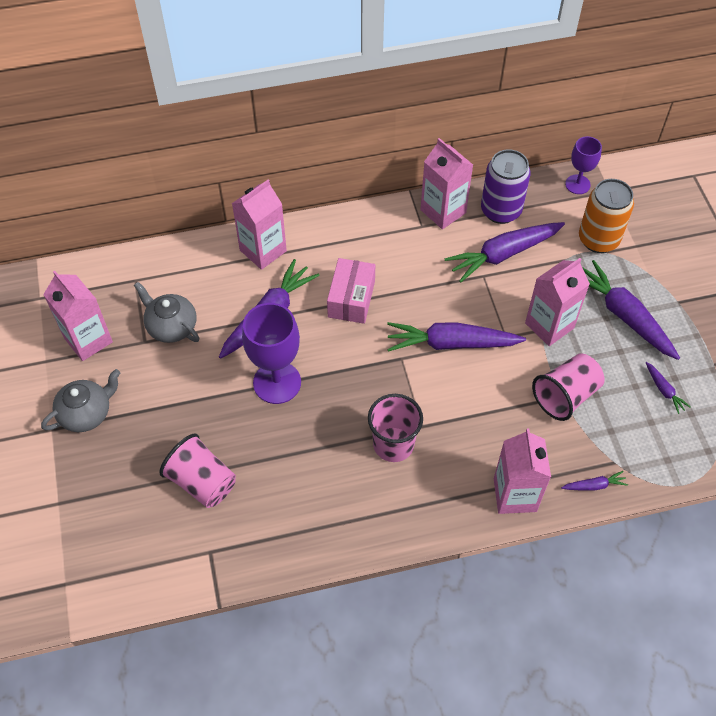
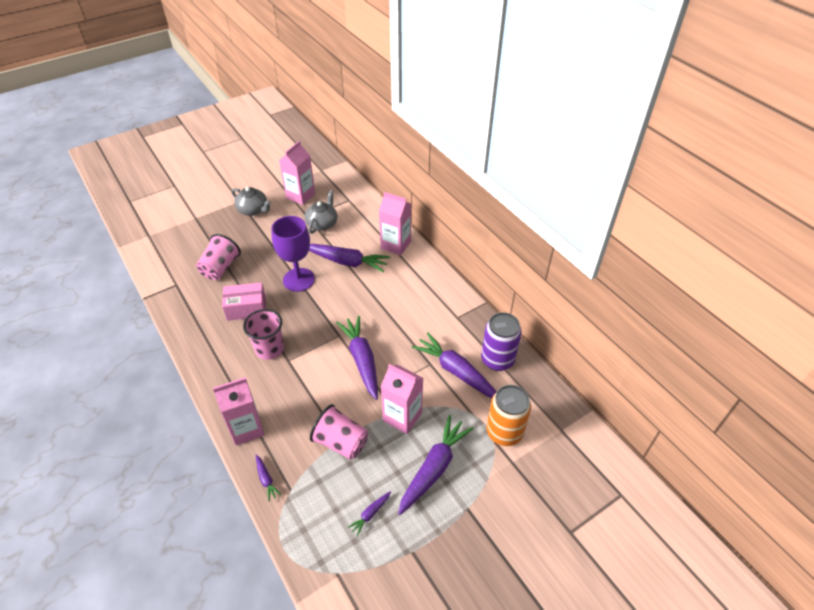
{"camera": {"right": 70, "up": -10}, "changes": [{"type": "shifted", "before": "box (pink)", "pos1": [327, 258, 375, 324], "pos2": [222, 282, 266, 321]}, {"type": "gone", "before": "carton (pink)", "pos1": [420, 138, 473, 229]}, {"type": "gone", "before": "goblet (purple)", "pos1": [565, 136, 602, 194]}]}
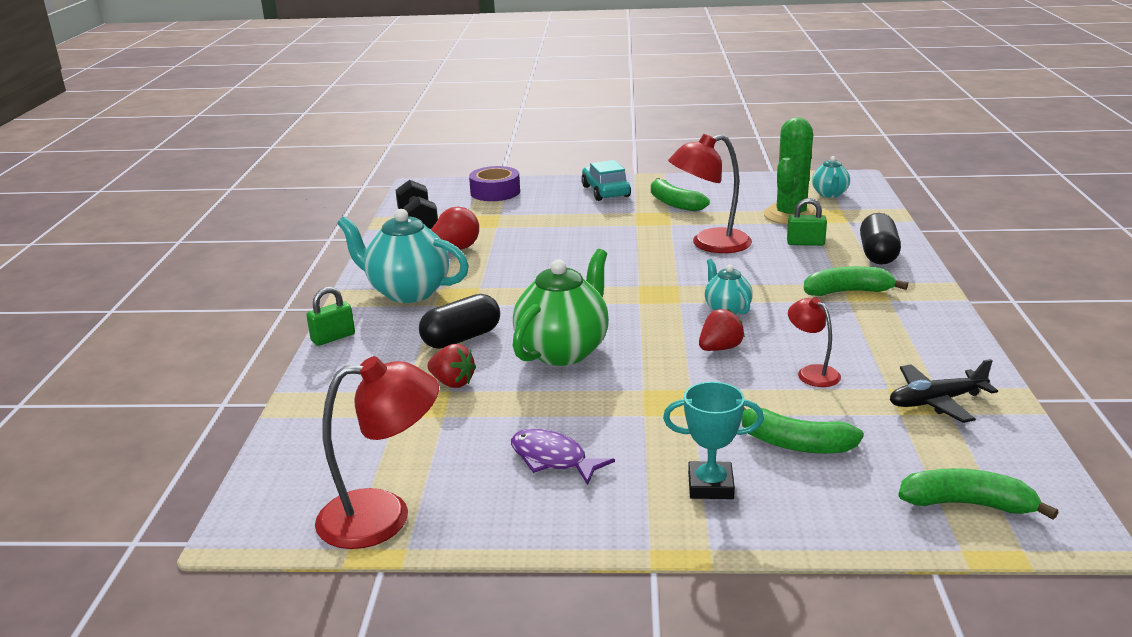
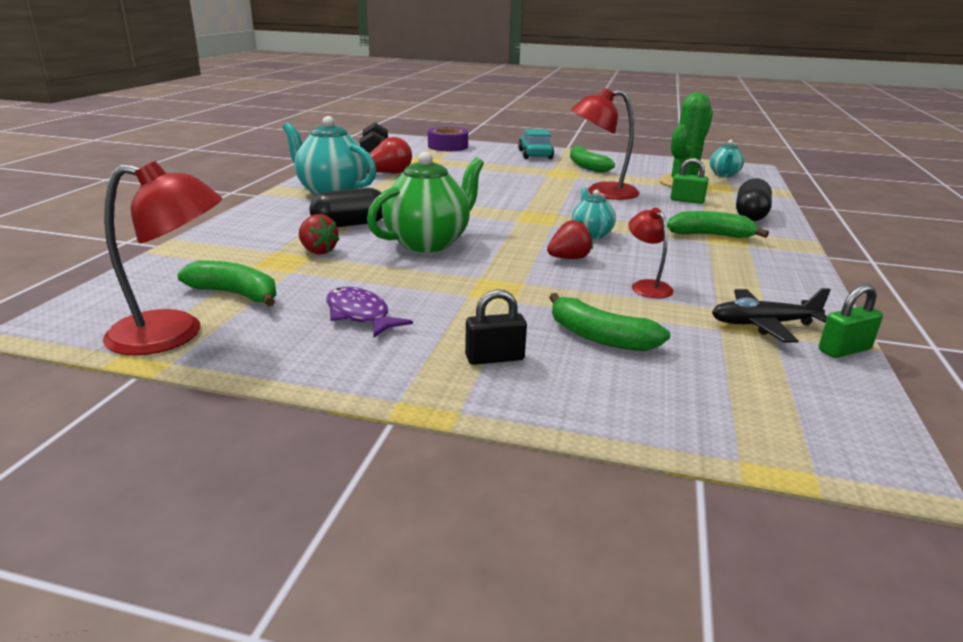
{"camera": {"right": 10, "up": 0}, "changes": [{"type": "shifted", "before": "banana (green)", "pos1": [898, 468, 1058, 520], "pos2": [177, 261, 277, 306]}, {"type": "swapped", "before": "trophy (turquoise)", "after": "padlock (black)", "pos1": [663, 382, 764, 499], "pos2": [465, 289, 527, 365]}, {"type": "shifted", "before": "padlock (green)", "pos1": [306, 287, 355, 346], "pos2": [819, 284, 883, 358]}]}
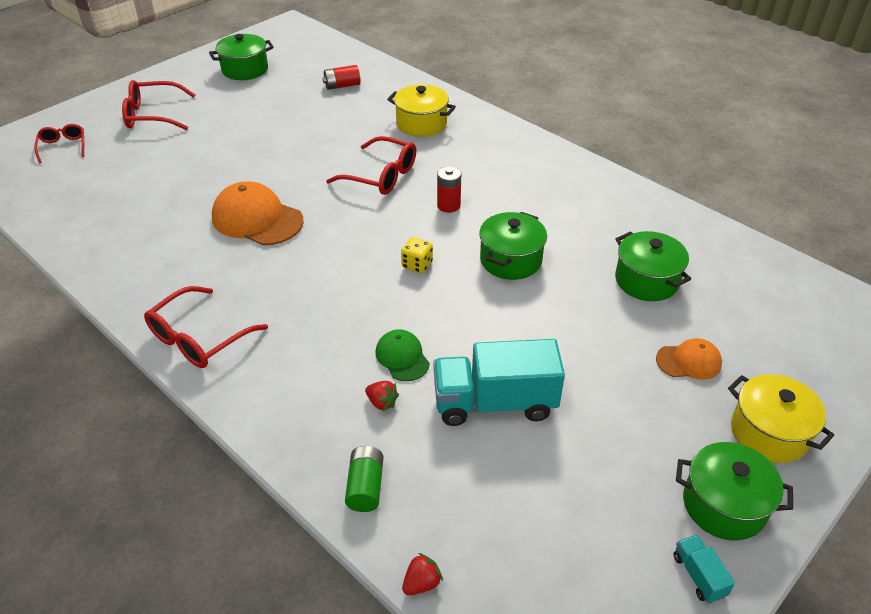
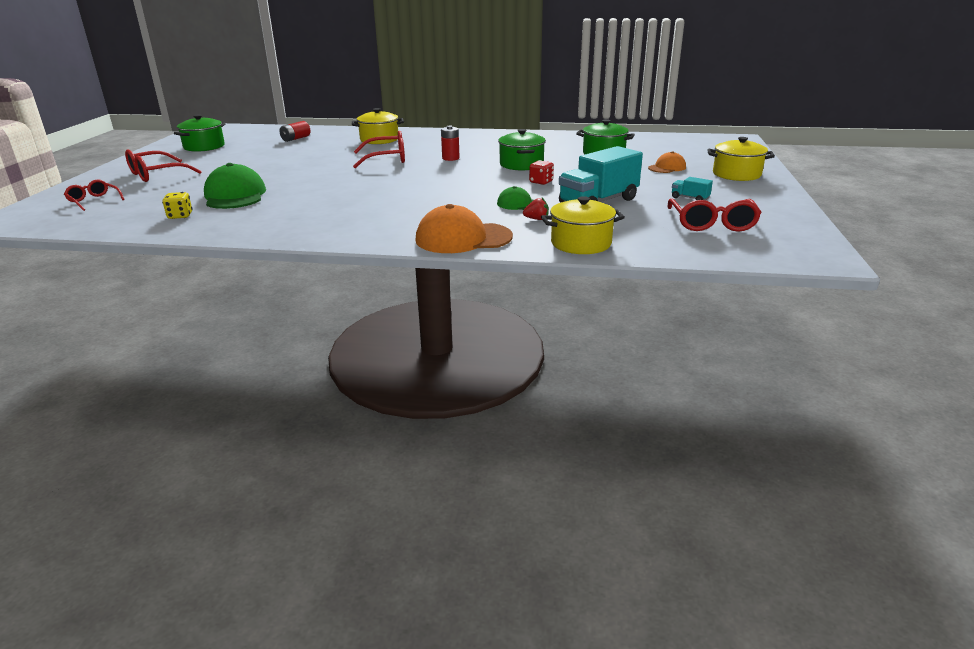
{"camera": {"right": -35, "up": -15}, "changes": [{"type": "shifted", "before": "dice (yellow)", "pos1": [401, 237, 433, 273], "pos2": [162, 192, 192, 219]}, {"type": "new", "after": "cap (green)", "pos2": [204, 163, 266, 209]}, {"type": "shifted", "before": "cap (orange)", "pos1": [212, 181, 304, 246], "pos2": [415, 204, 513, 253]}, {"type": "new", "after": "dice (red)", "pos2": [529, 160, 554, 185]}, {"type": "swapped", "before": "battery (green)", "after": "pot (yellow)", "pos1": [345, 446, 383, 512], "pos2": [541, 196, 625, 254]}, {"type": "shifted", "before": "glasses (red)", "pos1": [144, 286, 268, 368], "pos2": [668, 198, 762, 232]}, {"type": "shifted", "before": "truck (turquoise)", "pos1": [673, 535, 735, 603], "pos2": [672, 177, 713, 200]}, {"type": "gone", "before": "strawberry (red)", "pos1": [402, 553, 443, 595]}, {"type": "gone", "before": "pot (green)", "pos1": [676, 442, 793, 541]}]}
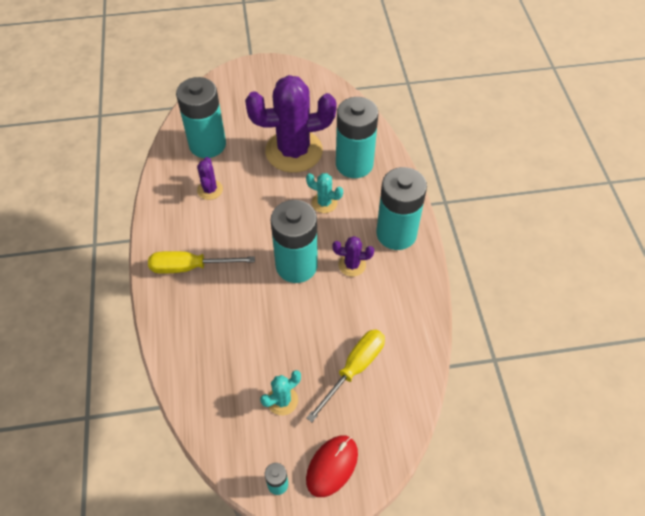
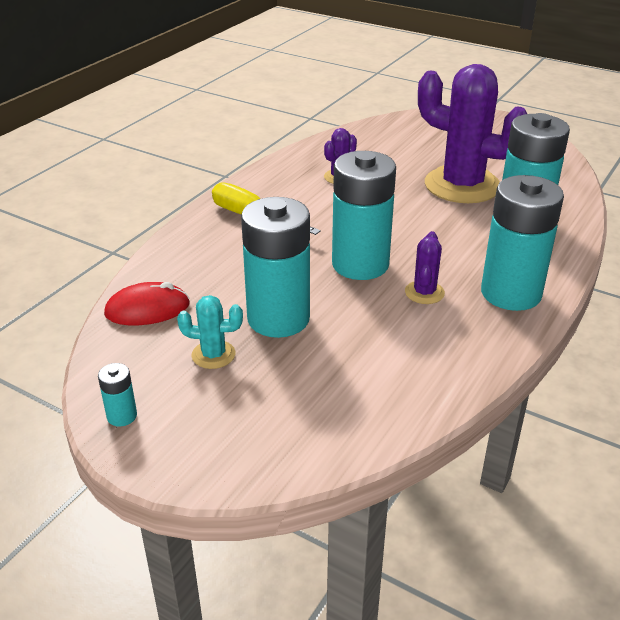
{"camera": {"right": 40, "up": -20}, "changes": [{"type": "shifted", "before": "mouse (red)", "pos1": [306, 435, 358, 497], "pos2": [104, 282, 190, 325]}, {"type": "shifted", "before": "battery (turquoise)", "pos1": [176, 77, 226, 158], "pos2": [241, 197, 310, 338]}, {"type": "rotated", "before": "cactus (purple)", "pos1": [333, 236, 374, 277], "pos2": [405, 231, 445, 304], "turn": 60}, {"type": "gone", "before": "cactus (turquoise)", "pos1": [306, 173, 343, 213]}, {"type": "gone", "before": "screwdriver (yellow)", "pos1": [307, 329, 385, 422]}]}
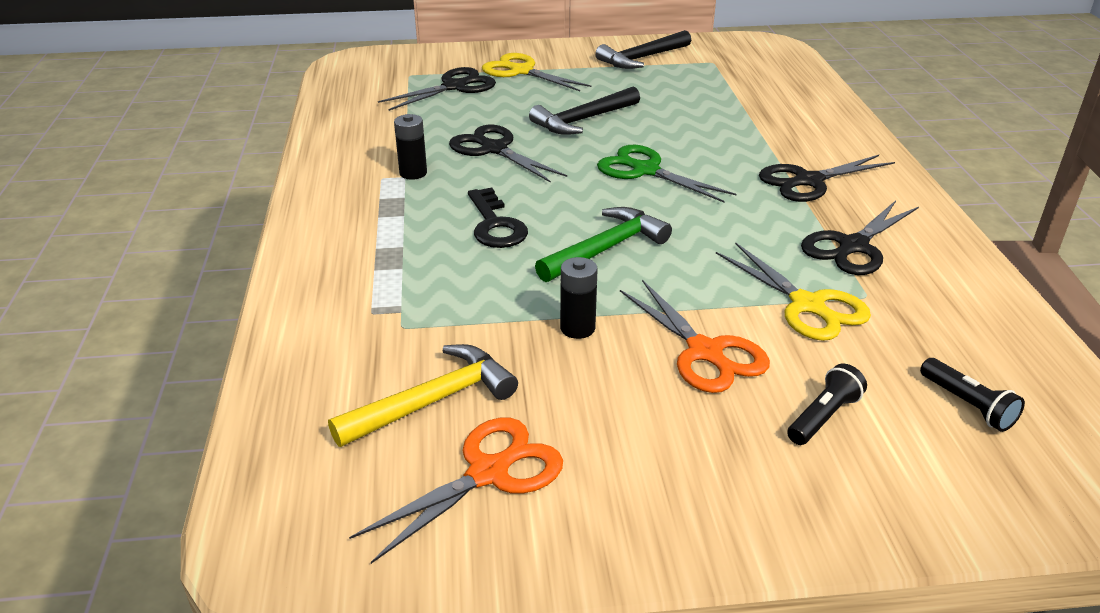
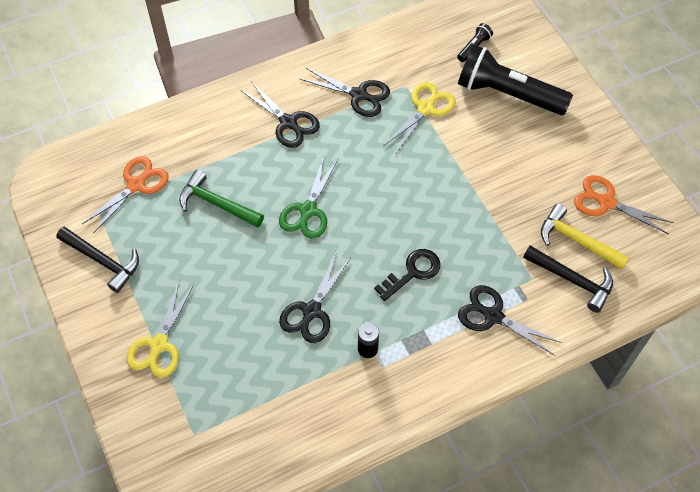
{"camera": {"right": -110, "up": 25}, "changes": [{"type": "shifted", "before": "scissors (orange)", "pos1": [620, 280, 770, 393], "pos2": [82, 156, 168, 234]}, {"type": "shifted", "before": "hammer (green)", "pos1": [535, 207, 672, 282], "pos2": [179, 170, 264, 227]}, {"type": "scaled", "before": "flashlight (black)", "pos1": [787, 364, 867, 445], "pos2": [458, 45, 573, 115], "scale": 2.42}, {"type": "shifted", "before": "scissors (black)", "pos1": [378, 67, 496, 111], "pos2": [458, 285, 562, 356]}, {"type": "shifted", "before": "hammer (black)", "pos1": [529, 87, 640, 135], "pos2": [523, 245, 613, 313]}, {"type": "gone", "before": "battery (black)", "pos1": [560, 257, 598, 339]}]}
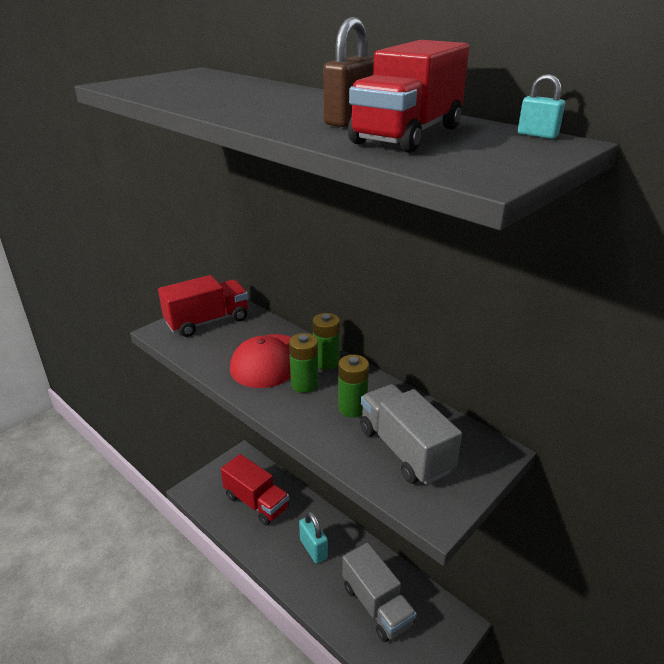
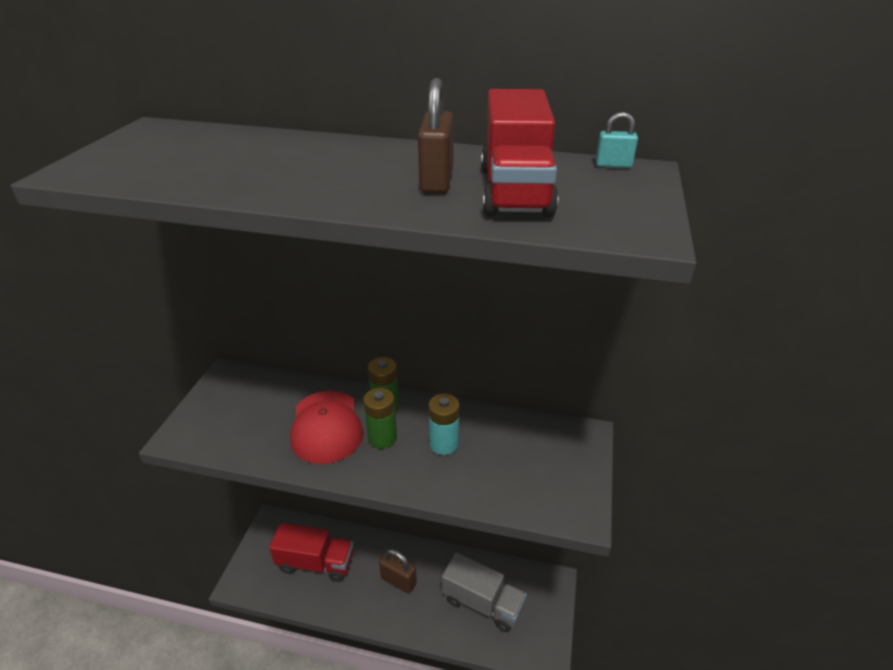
{"camera": {"right": -30, "up": 5}, "changes": [{"type": "repainted", "before": "padlock (turquoise)", "after": "padlock (brown)", "pos1": [299, 511, 328, 563], "pos2": [379, 549, 417, 594]}, {"type": "repainted", "before": "battery (green)", "after": "battery (turquoise)", "pos1": [338, 355, 369, 417], "pos2": [429, 394, 460, 455]}, {"type": "gone", "before": "truck (red)", "pos1": [158, 275, 248, 337]}, {"type": "gone", "before": "truck (grey)", "pos1": [360, 384, 462, 485]}]}
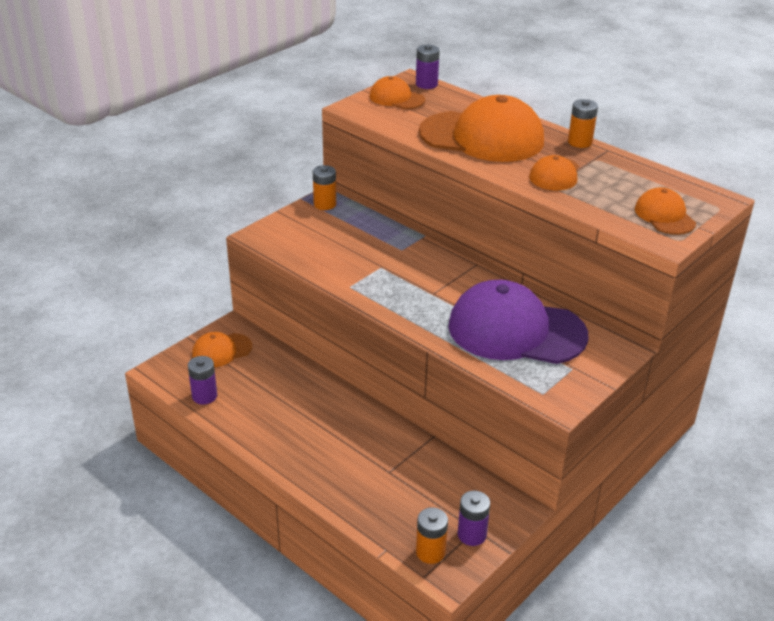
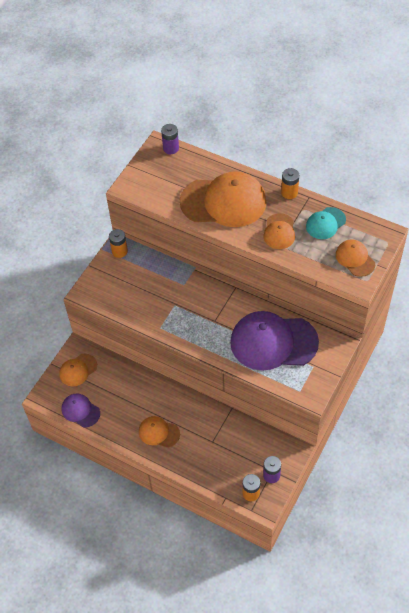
{"camera": {"right": -10, "up": 20}, "changes": [{"type": "swapped", "before": "battery (purple)", "after": "cap (purple)", "pos1": [188, 356, 217, 405], "pos2": [62, 394, 100, 427]}, {"type": "shifted", "before": "cap (orange)", "pos1": [370, 76, 425, 109], "pos2": [139, 416, 180, 448]}, {"type": "new", "after": "cap (turquoise)", "pos2": [306, 207, 346, 239]}]}
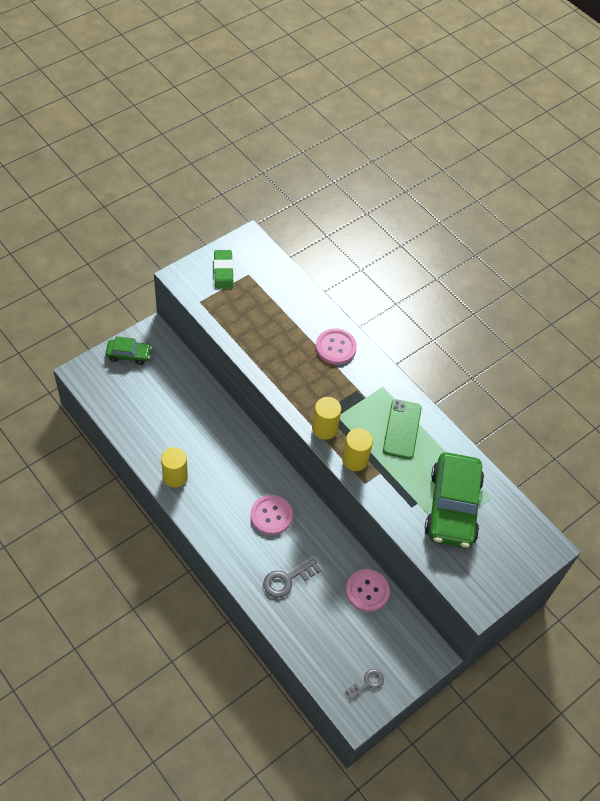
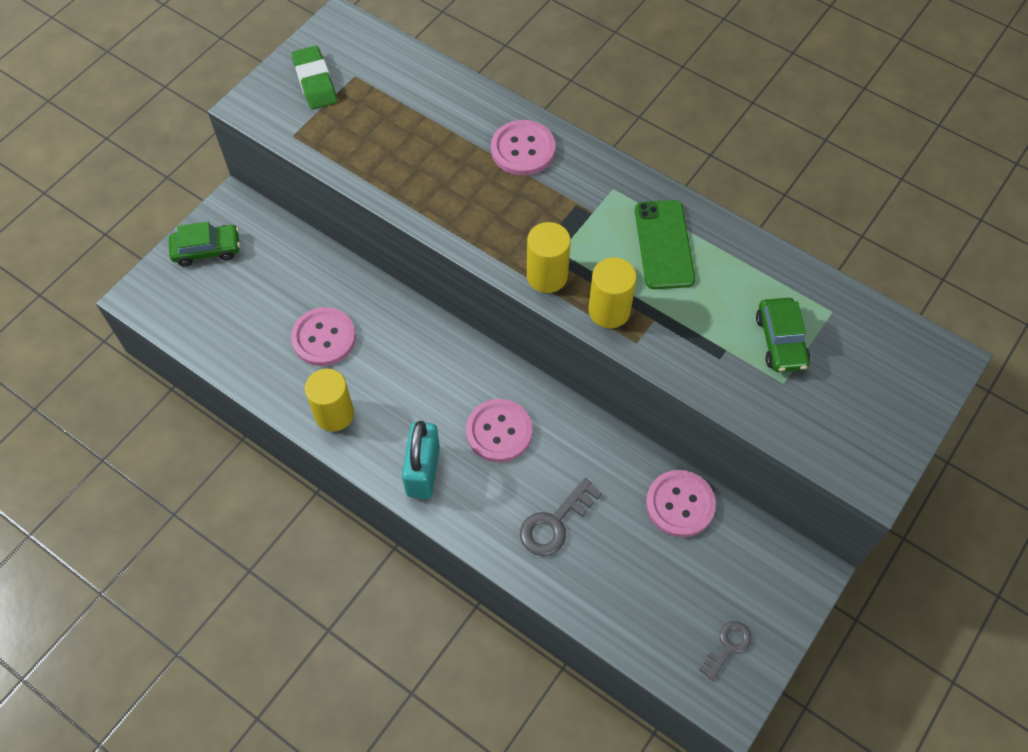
{"camera": {"right": -10, "up": 5}, "changes": [{"type": "new", "after": "button (pink)", "pos2": [291, 307, 356, 366]}, {"type": "new", "after": "padlock (turquoise)", "pos2": [402, 421, 440, 499]}, {"type": "scaled", "before": "car (green)", "pos1": [425, 452, 484, 549], "pos2": [756, 298, 810, 372], "scale": 0.51}]}
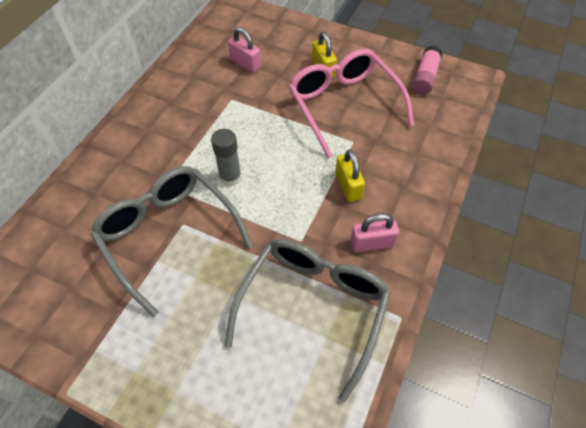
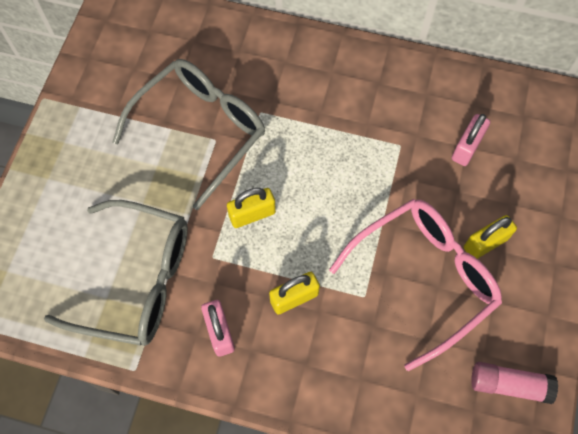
{"camera": {"right": 80, "up": 10}, "changes": [{"type": "new", "after": "padlock (yellow)", "pos2": [227, 188, 276, 228]}, {"type": "gone", "before": "glue stick (grey)", "pos1": [211, 129, 242, 187]}]}
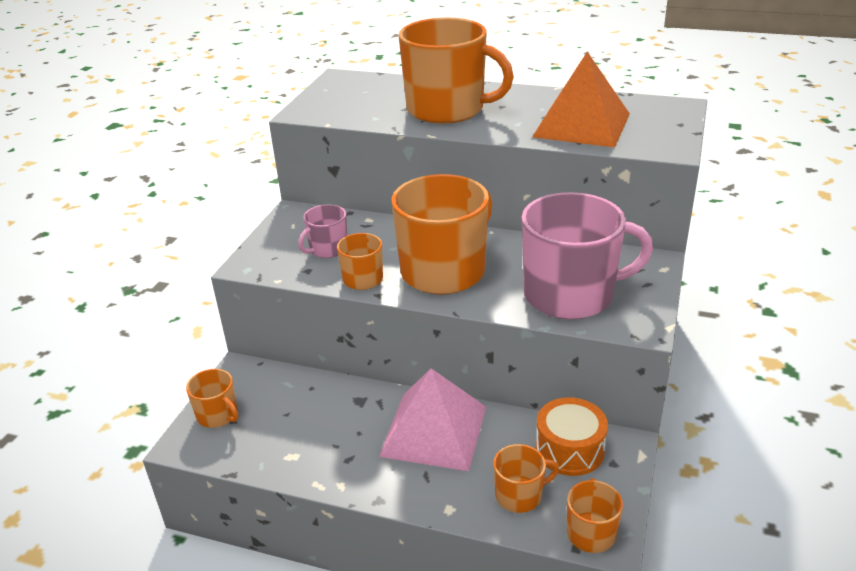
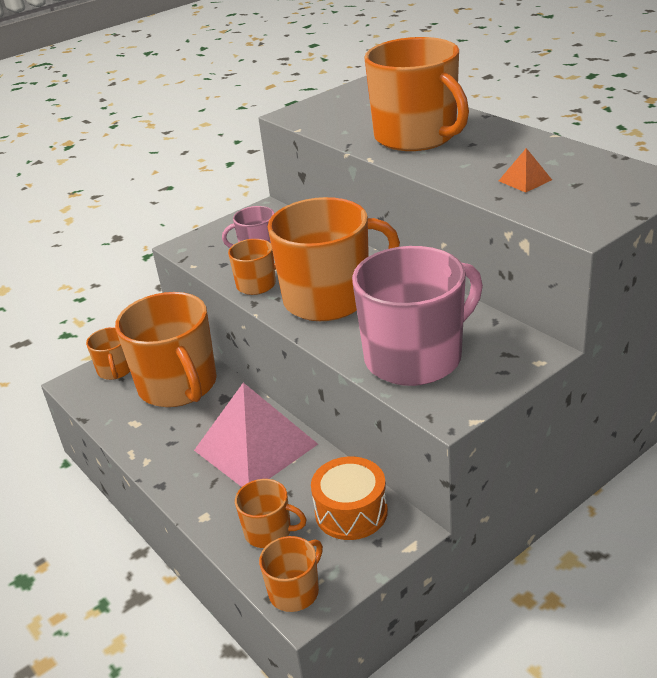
{"camera": {"right": 35, "up": 0}, "changes": [{"type": "new", "after": "mug (orange)", "pos2": [115, 292, 217, 407]}, {"type": "rotated", "before": "mug (pink)", "pos1": [522, 192, 653, 319], "pos2": [352, 246, 483, 386], "turn": -60}, {"type": "scaled", "before": "pyramid (orange)", "pos1": [532, 52, 630, 148], "pos2": [499, 148, 552, 193], "scale": 0.4}]}
